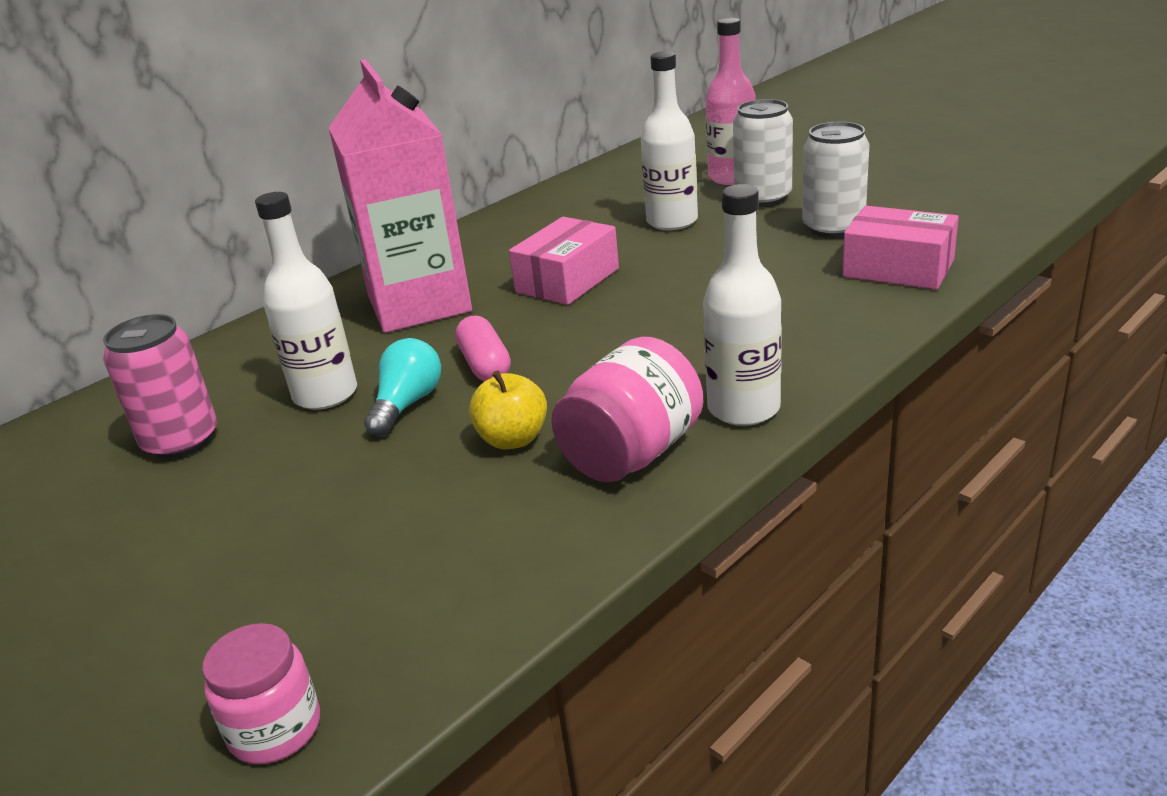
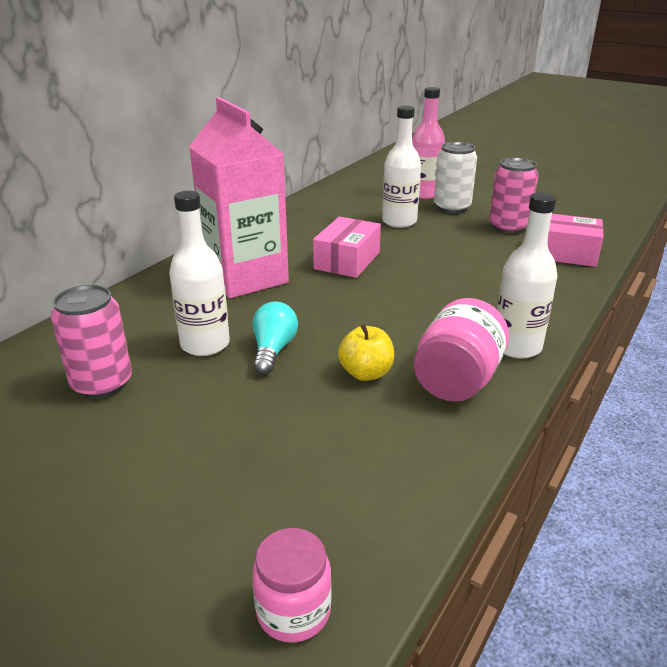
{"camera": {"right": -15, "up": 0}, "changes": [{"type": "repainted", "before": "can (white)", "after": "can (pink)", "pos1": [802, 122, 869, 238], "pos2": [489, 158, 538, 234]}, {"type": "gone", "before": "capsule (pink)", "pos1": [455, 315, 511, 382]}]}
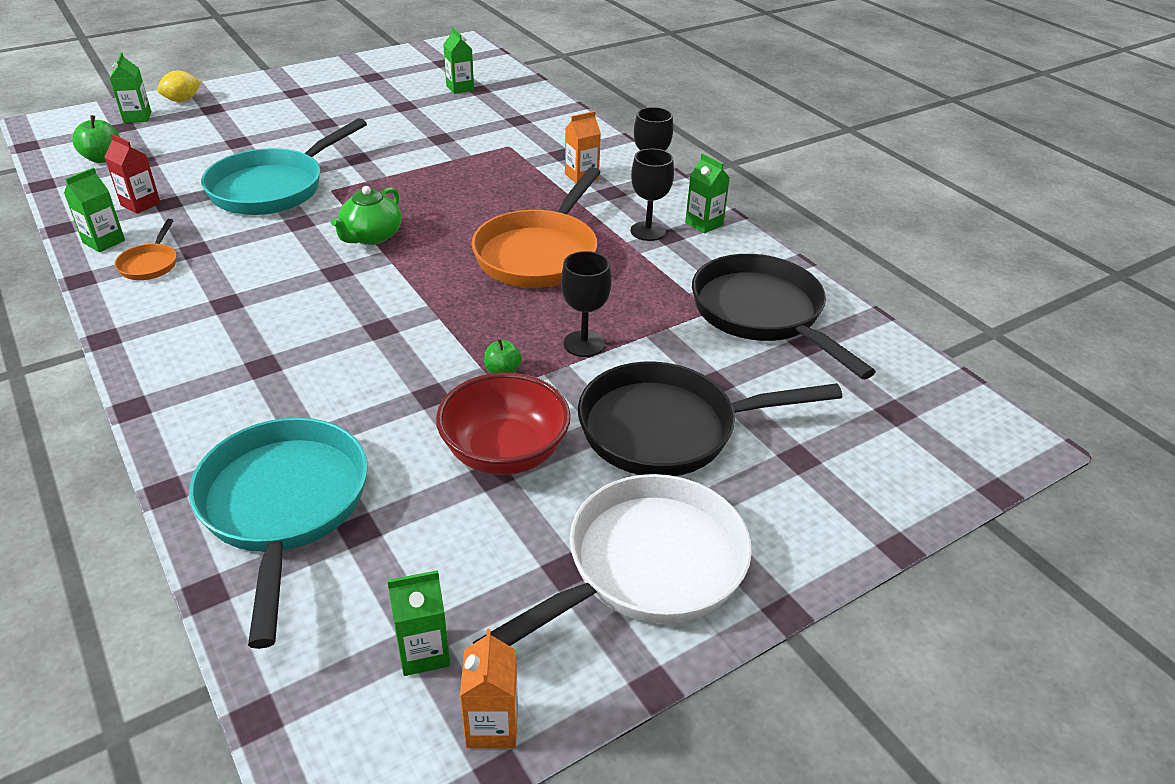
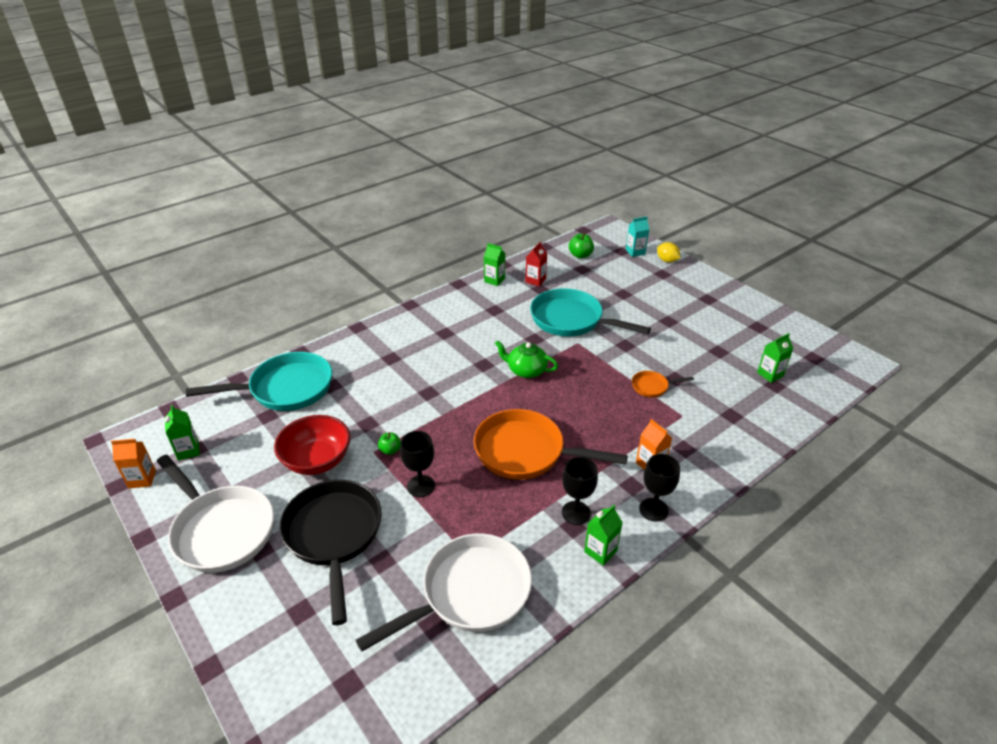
{"camera": {"right": 85, "up": 0}, "changes": [{"type": "repainted", "before": "pan (black)", "after": "pan (white)", "pos1": [692, 254, 876, 379], "pos2": [356, 534, 532, 651]}, {"type": "repainted", "before": "carton (green)", "after": "carton (turquoise)", "pos1": [110, 52, 151, 123], "pos2": [626, 216, 650, 257]}, {"type": "shifted", "before": "pan (orange)", "pos1": [115, 219, 177, 280], "pos2": [632, 371, 694, 397]}]}
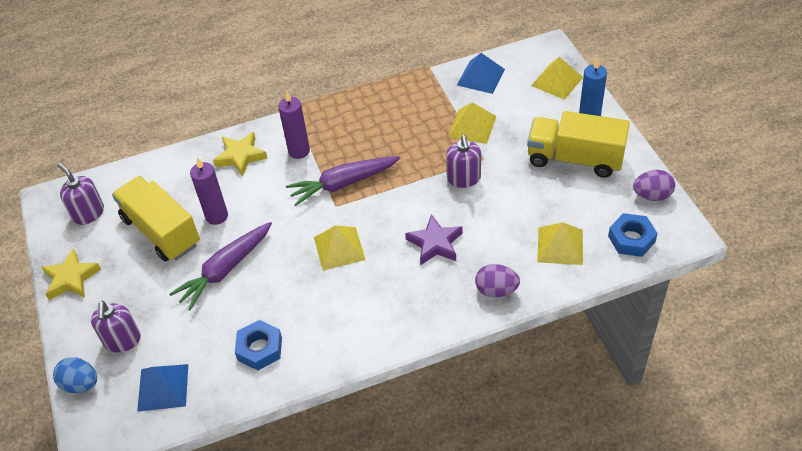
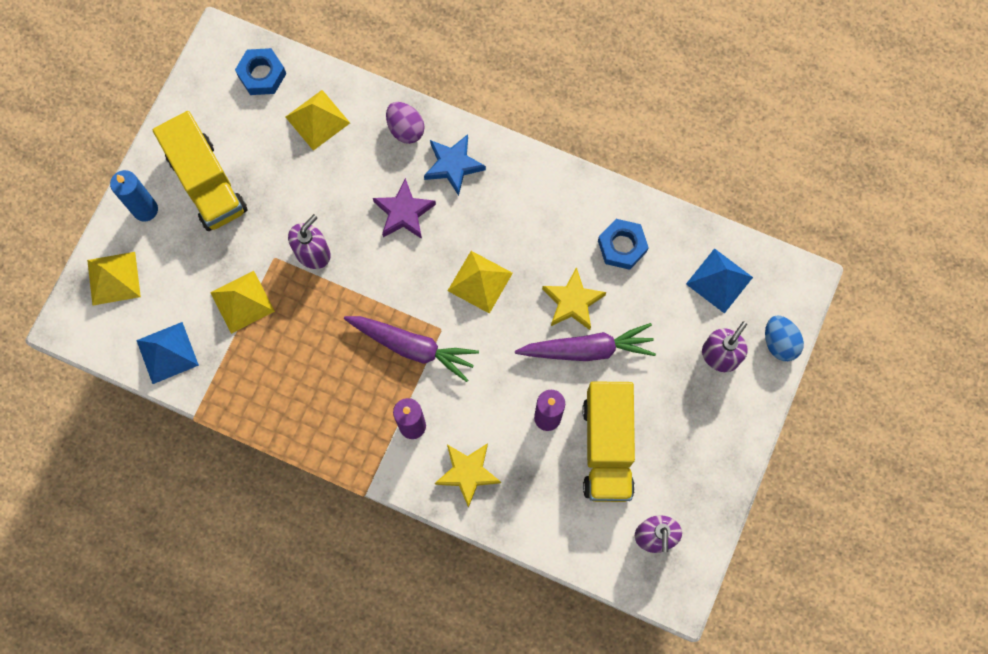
{"camera": {"right": -140, "up": 25}, "changes": [{"type": "new", "after": "star (blue)", "pos2": [424, 134, 486, 196]}, {"type": "shifted", "before": "star (yellow)", "pos1": [41, 249, 101, 300], "pos2": [542, 267, 606, 330]}, {"type": "gone", "before": "egg (purple)", "pos1": [633, 170, 675, 201]}]}
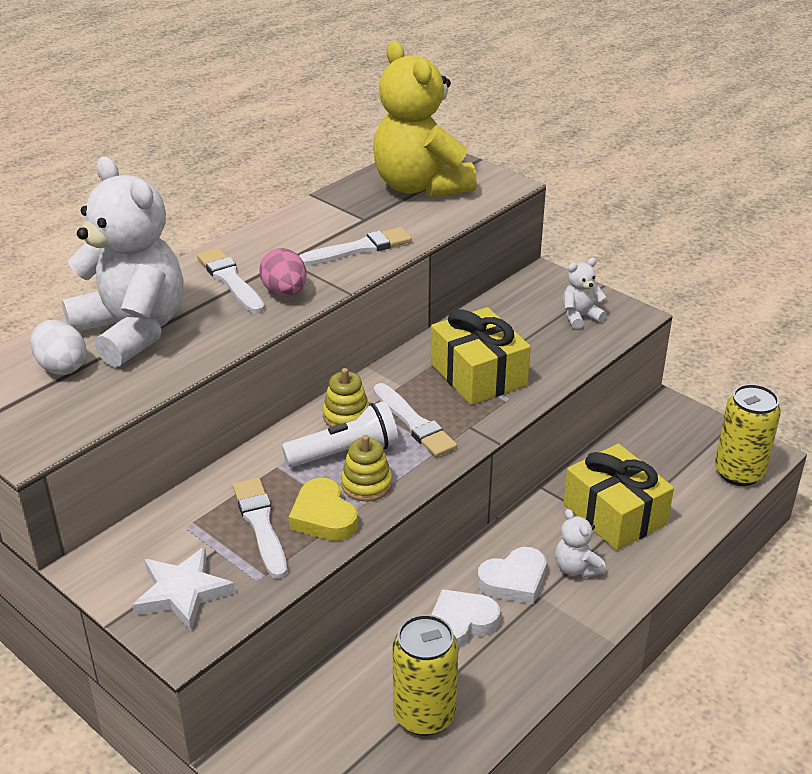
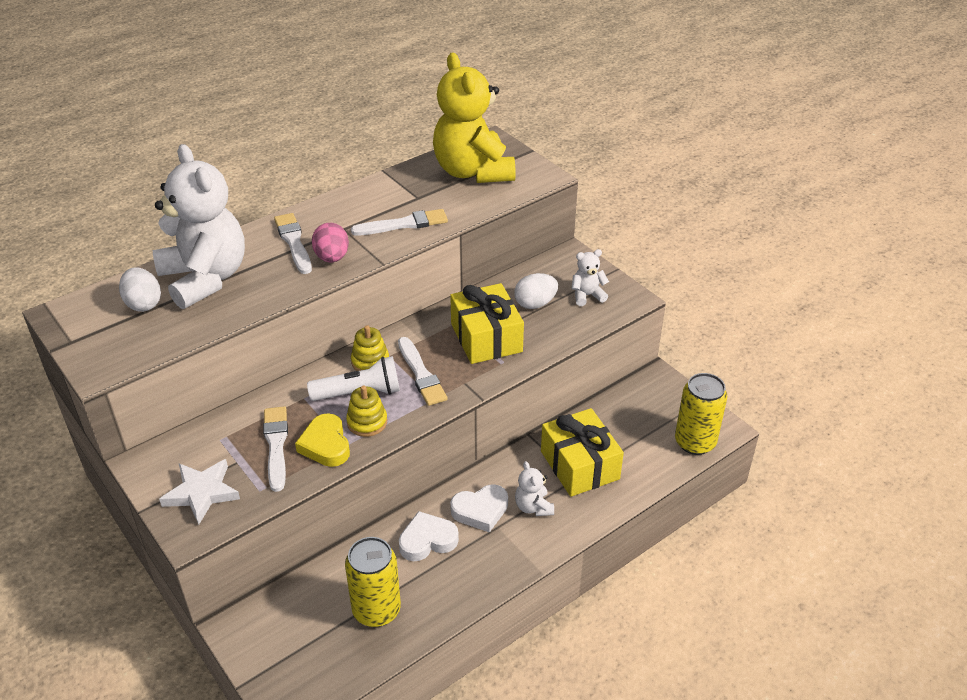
{"camera": {"right": 10, "up": 5}, "changes": [{"type": "new", "after": "egg (white)", "pos2": [514, 273, 558, 309]}]}
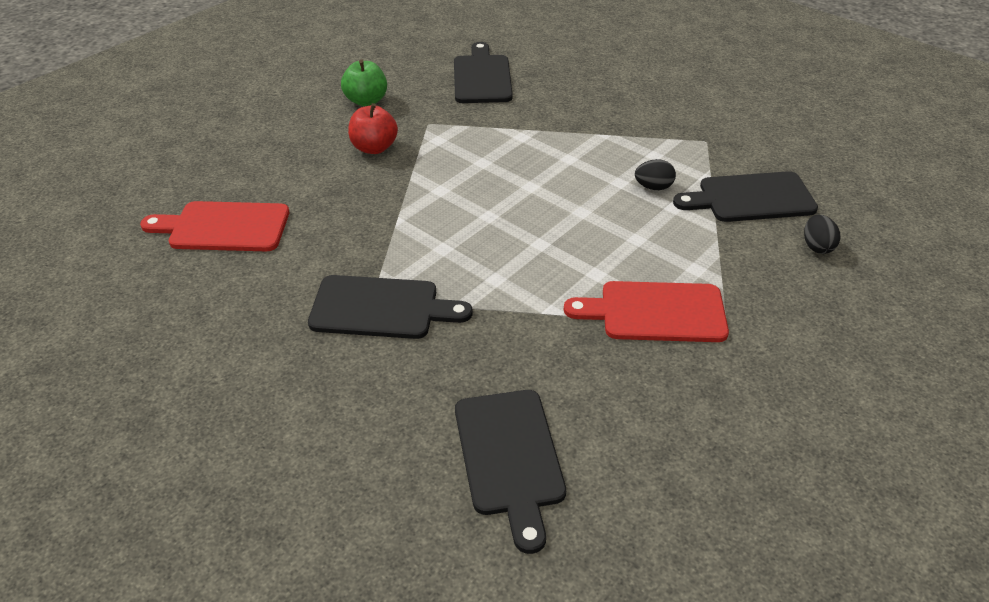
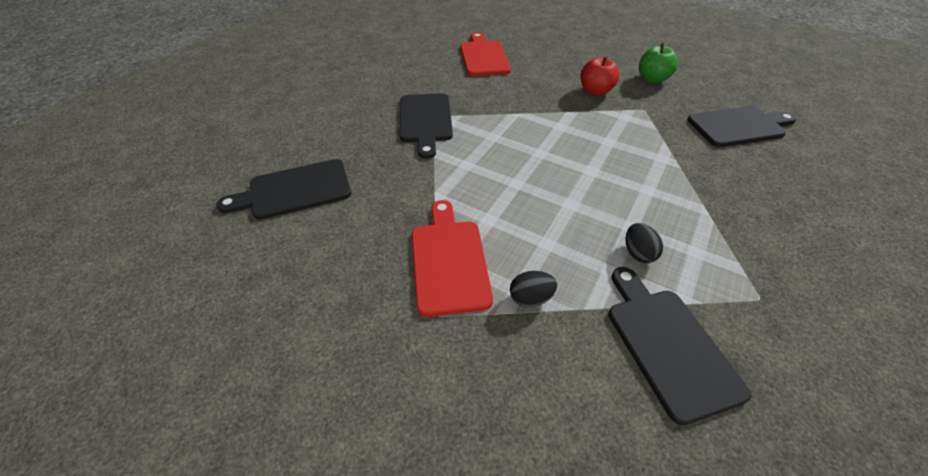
{"camera": {"right": 80, "up": 5}, "changes": [{"type": "shifted", "before": "egg (black)", "pos1": [804, 215, 840, 254], "pos2": [510, 271, 557, 307]}]}
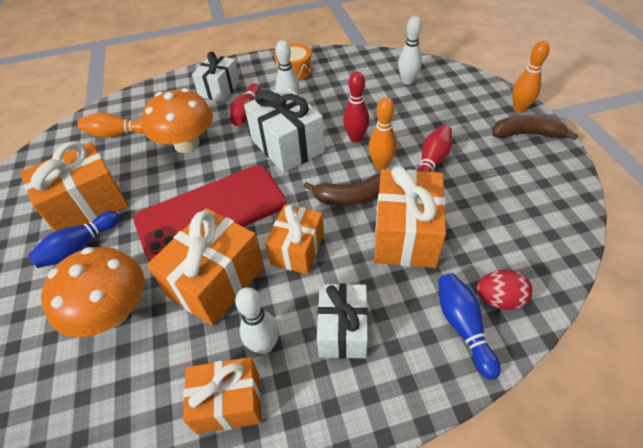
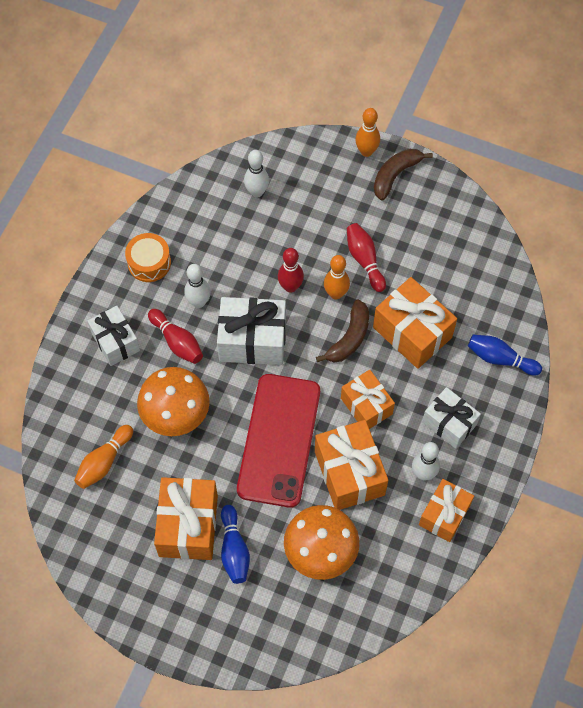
{"camera": {"right": -55, "up": 15}, "changes": [{"type": "gone", "before": "egg (red)", "pos1": [477, 270, 533, 310]}]}
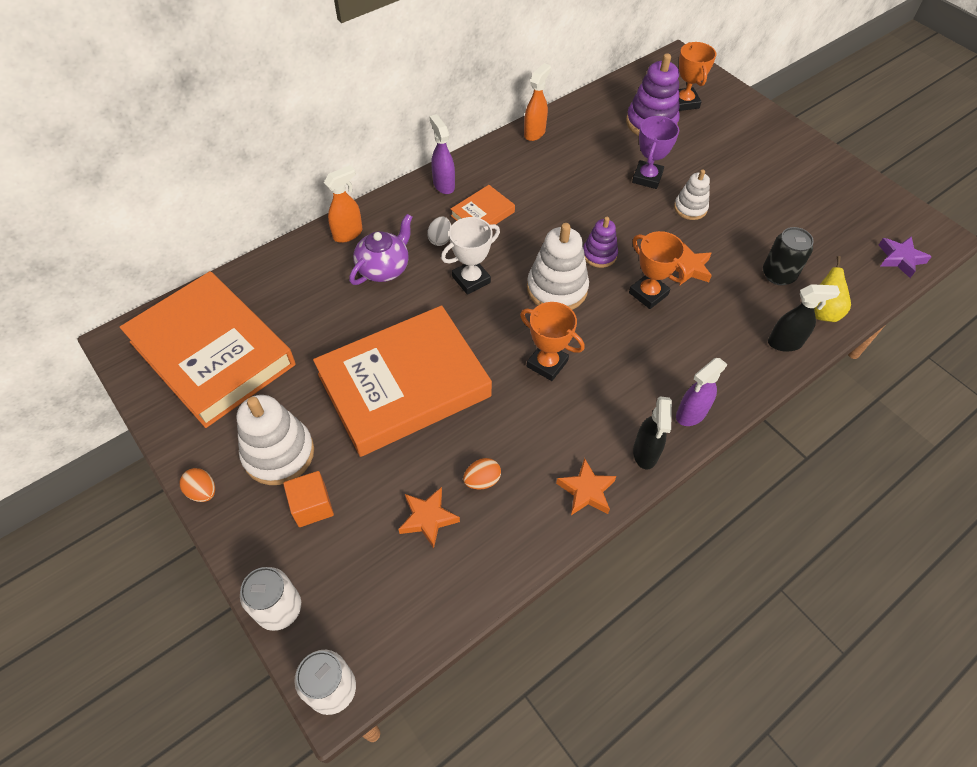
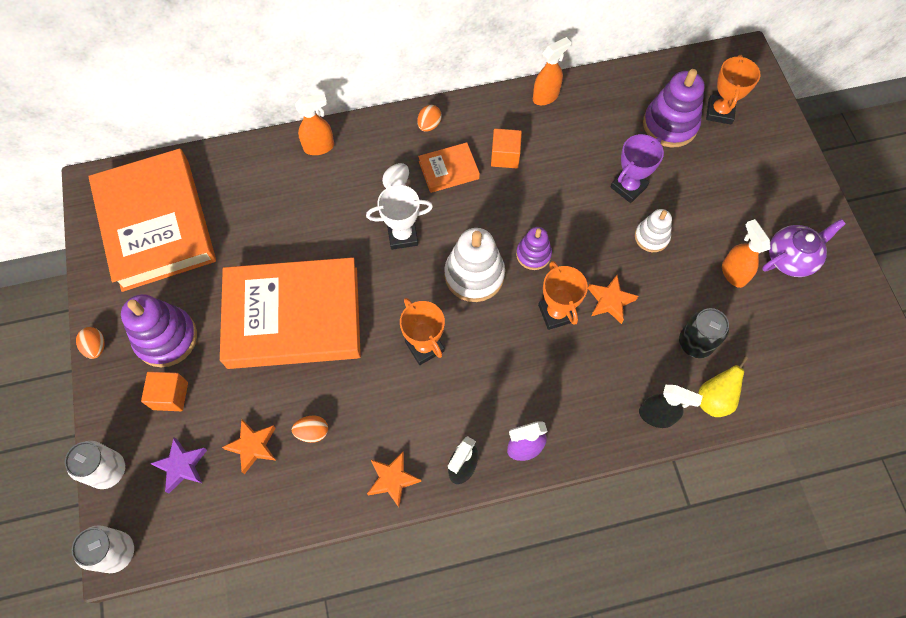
{"camera": {"right": 25, "up": 10}, "changes": [{"type": "repainted", "before": "stacking toy (white)", "after": "stacking toy (purple)", "pos1": [236, 395, 314, 485], "pos2": [121, 294, 197, 367]}, {"type": "shifted", "before": "star (purple)", "pos1": [879, 236, 932, 278], "pos2": [150, 437, 207, 493]}, {"type": "swapped", "before": "spray bottle (purple)", "after": "egg (orange)", "pos1": [429, 114, 455, 194], "pos2": [417, 105, 442, 132]}, {"type": "new", "after": "cube (orange)", "pos2": [491, 128, 522, 168]}, {"type": "new", "after": "spray bottle (orange)", "pos2": [722, 219, 771, 288]}, {"type": "shifted", "before": "teapot (purple)", "pos1": [349, 214, 413, 285], "pos2": [762, 219, 846, 277]}]}
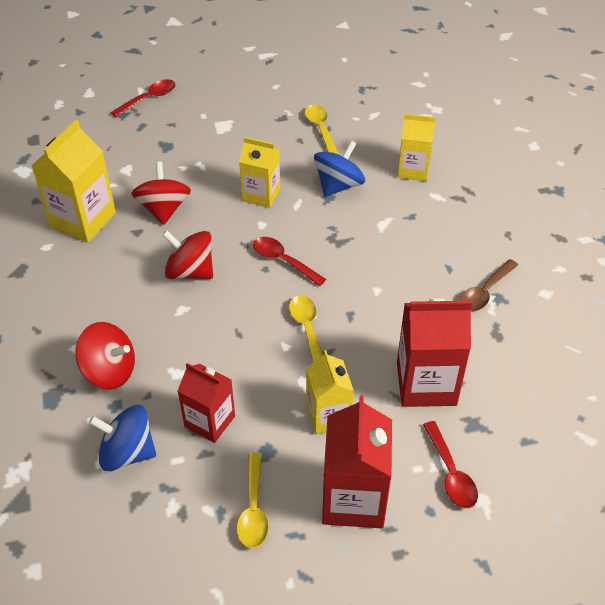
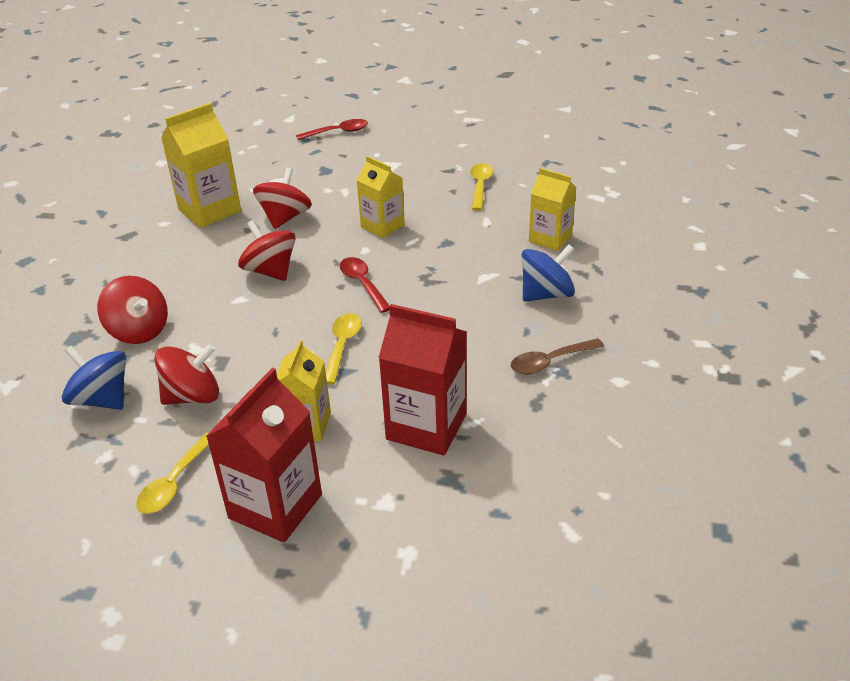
{"camera": {"right": 25, "up": -10}, "changes": [{"type": "swapped", "before": "carton (red)", "after": "spinning top (red)", "pos1": [178, 363, 235, 443], "pos2": [154, 344, 219, 405]}, {"type": "shifted", "before": "spinning top (blue)", "pos1": [314, 141, 365, 197], "pos2": [522, 244, 575, 301]}, {"type": "gone", "before": "spoon (red)", "pos1": [423, 421, 478, 508]}]}
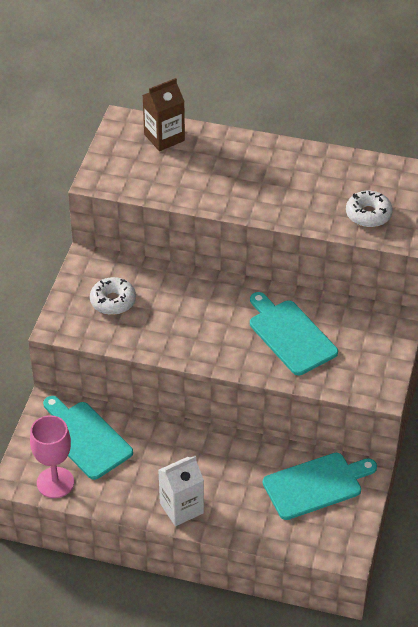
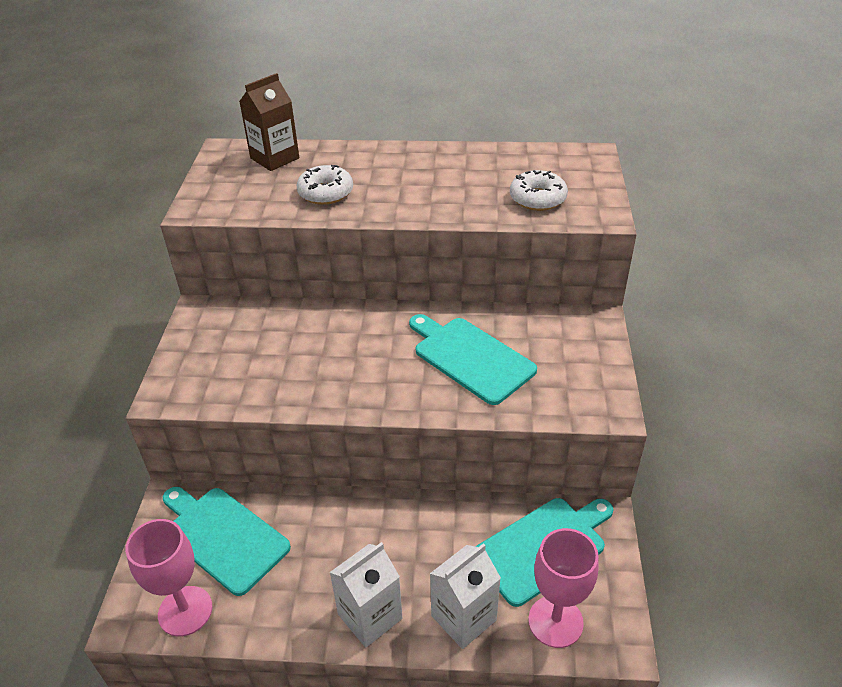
{"camera": {"right": -10, "up": -5}, "changes": [{"type": "shifted", "before": "donut (white)", "pos1": [90, 277, 136, 315], "pos2": [296, 165, 353, 205]}, {"type": "new", "after": "carton (white)", "pos2": [430, 543, 501, 649]}, {"type": "new", "after": "goblet (pink)", "pos2": [528, 528, 599, 648]}]}
